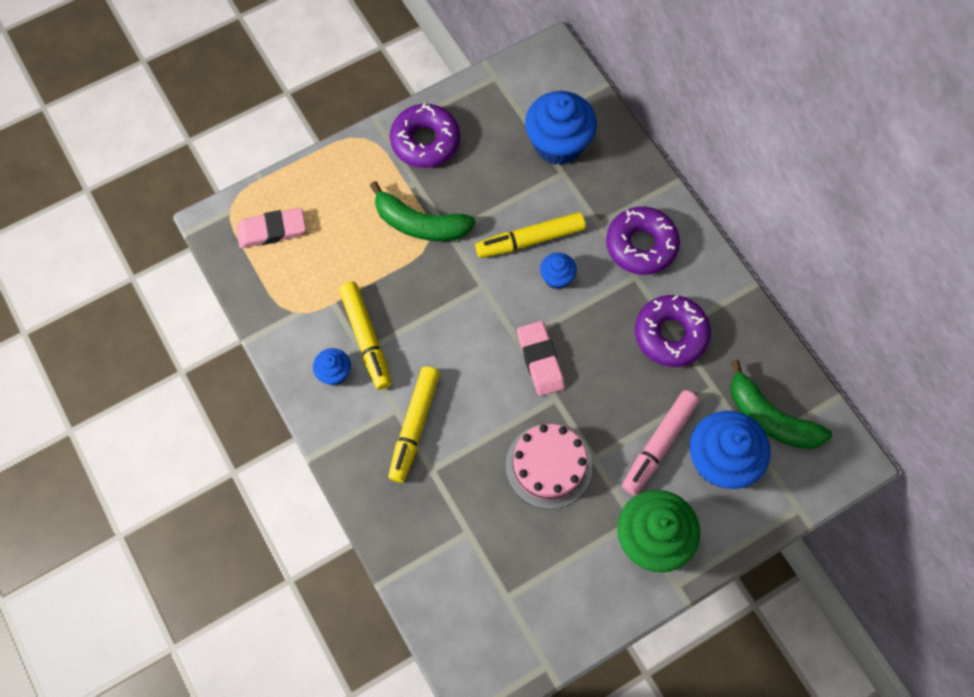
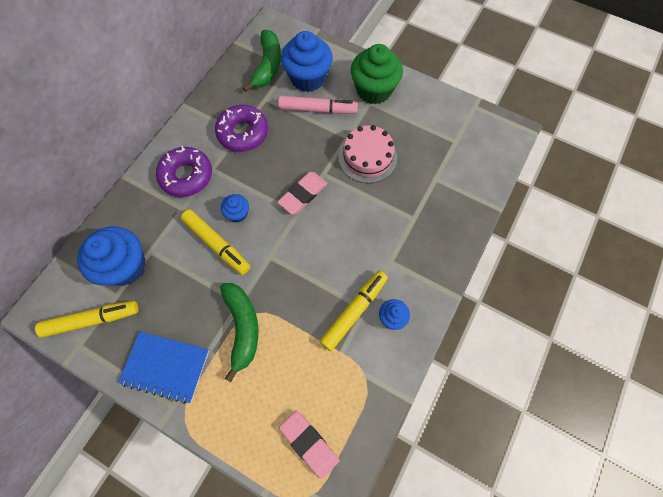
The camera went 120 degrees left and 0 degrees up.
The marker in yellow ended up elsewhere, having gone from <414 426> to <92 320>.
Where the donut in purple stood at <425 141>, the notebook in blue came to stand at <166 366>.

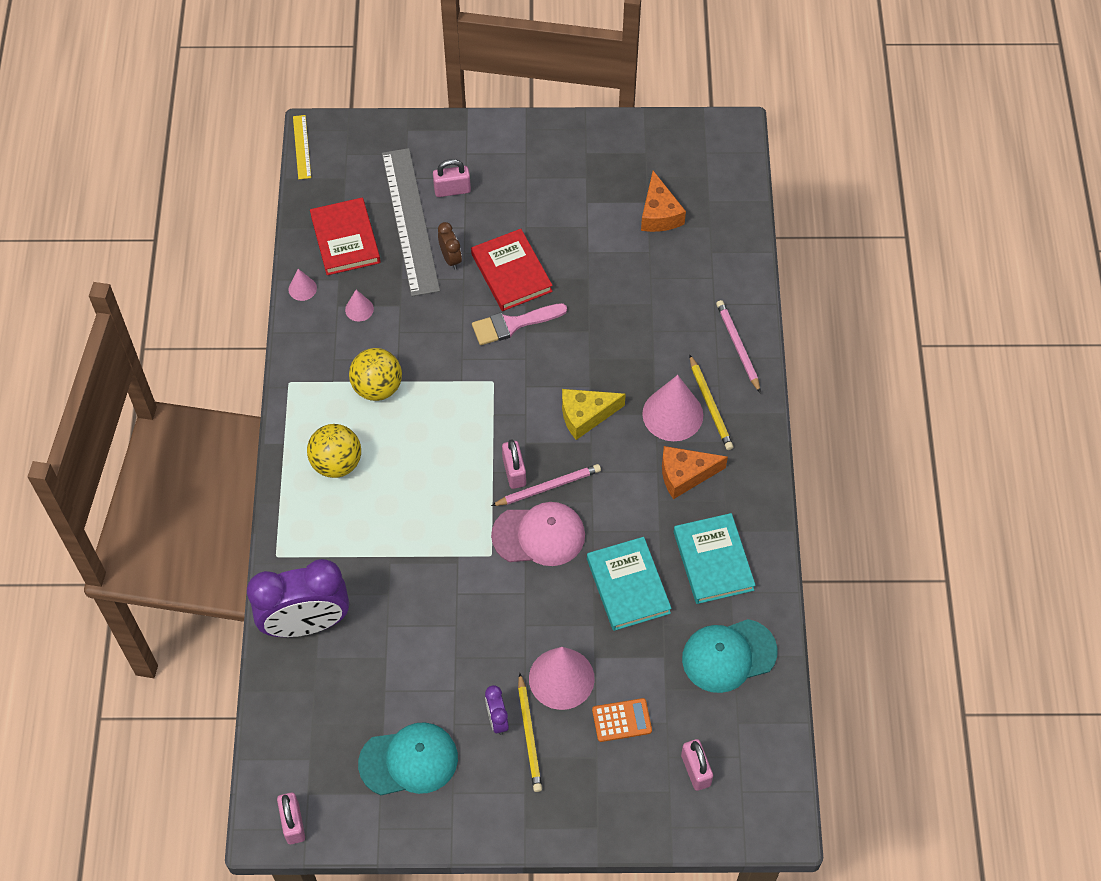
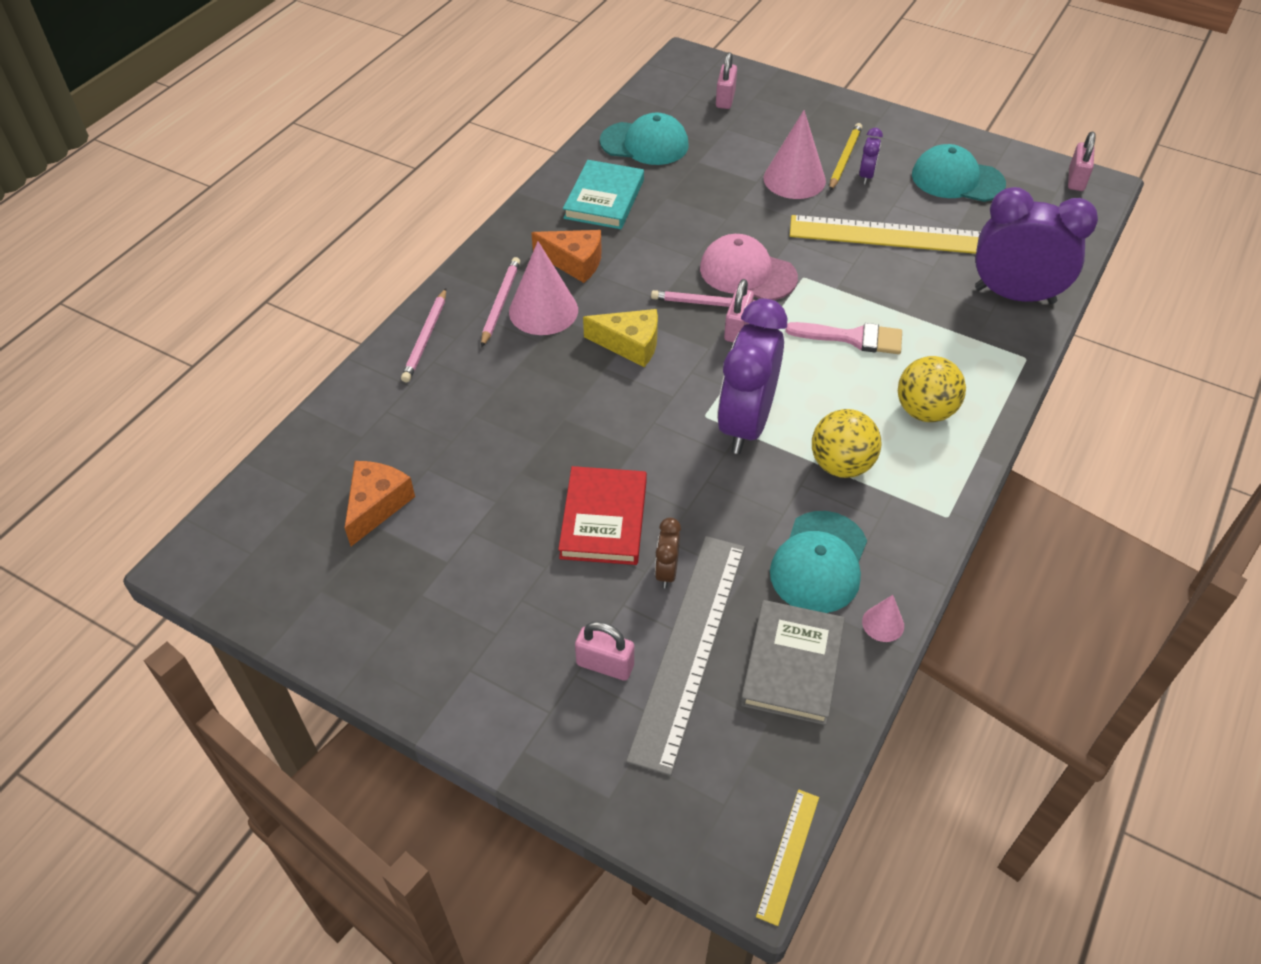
The camera went 150 degrees left and 10 degrees down.
The second view lost the book in turquoise at <628 586>.
The second view lost the calculator in orange at <621 720>.
The second view gained the clock in purple at <745 424>.
The second view gained the ruler in yellow at <891 236>.
The brush in pink ended up elsewhere, having gone from <513 324> to <853 338>.
Where the cone in pink stood at <359 309>, the cap in turquoise came to stand at <819 562>.
What was the book in red at <345 239> turned into the book in grey at <792 665>.
What was the pencil in yellow at <710 405> turned into the pencil in pink at <500 303>.

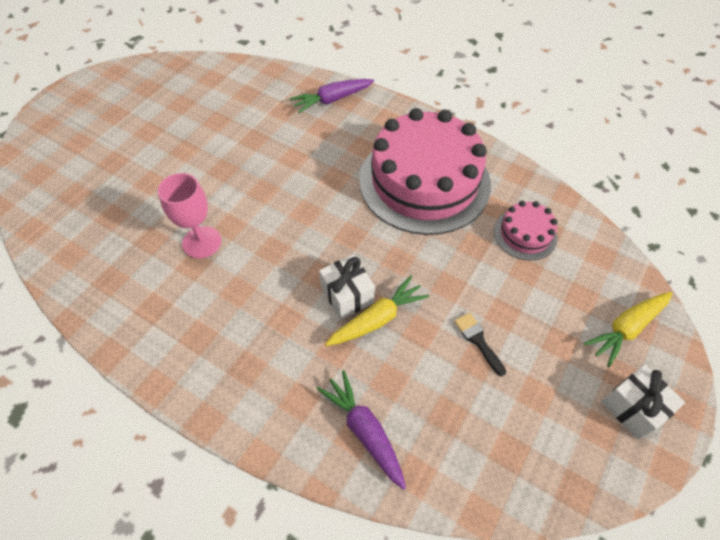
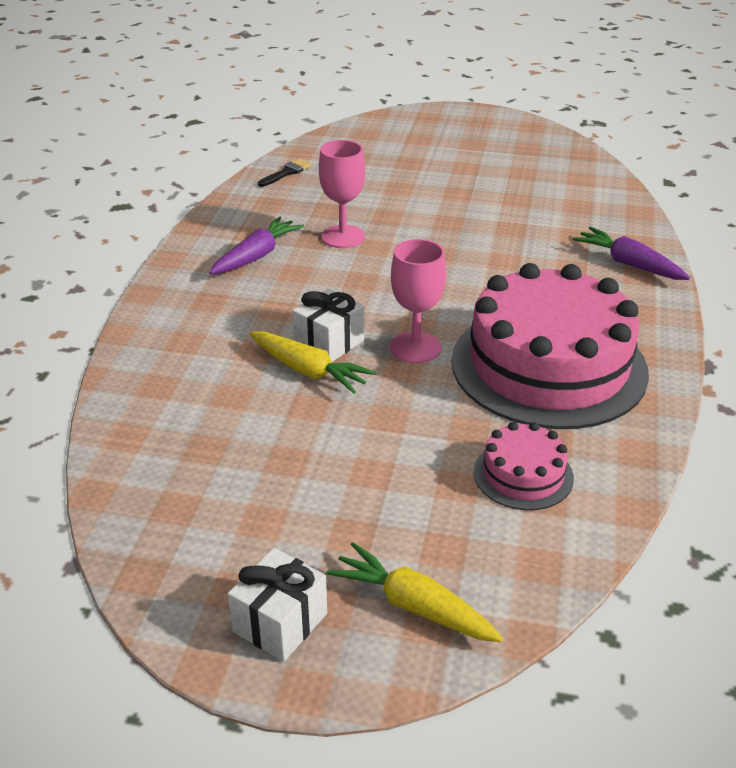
The camera went 70 degrees right and 20 degrees down.
The second view gained the goblet in pink at <415 347>.
The carrot in purple ended up elsewhere, having gone from <364 430> to <257 256>.
The brush in black ended up elsewhere, having gone from <478 340> to <287 172>.

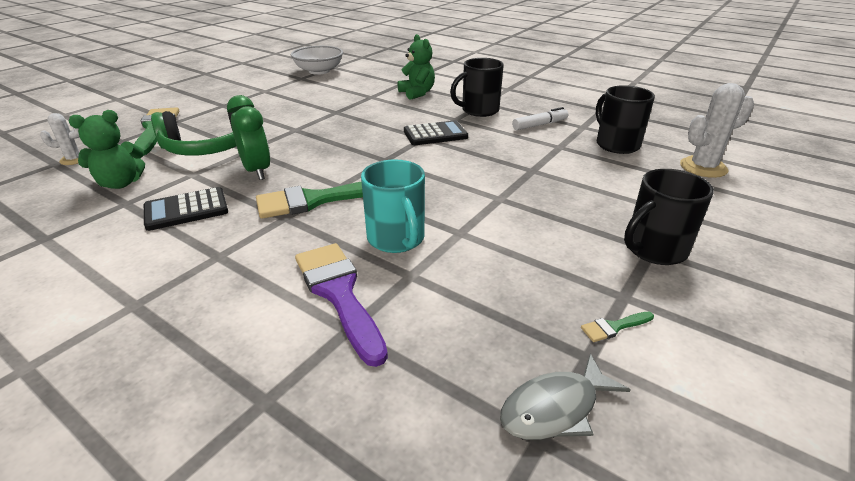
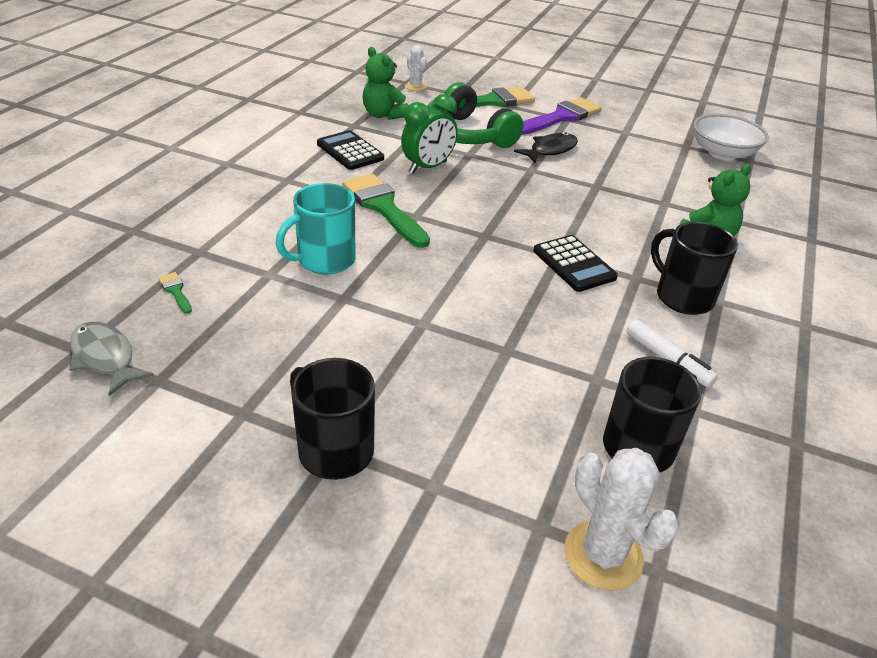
The camera went 75 degrees right and 5 degrees up.
The second view gained the fish in black at <550 150>.
The brush in purple ended up elsewhere, having gone from <339 293> to <561 117>.
The brush in green ended up elsewhere, having gone from <614 327> to <175 291>.

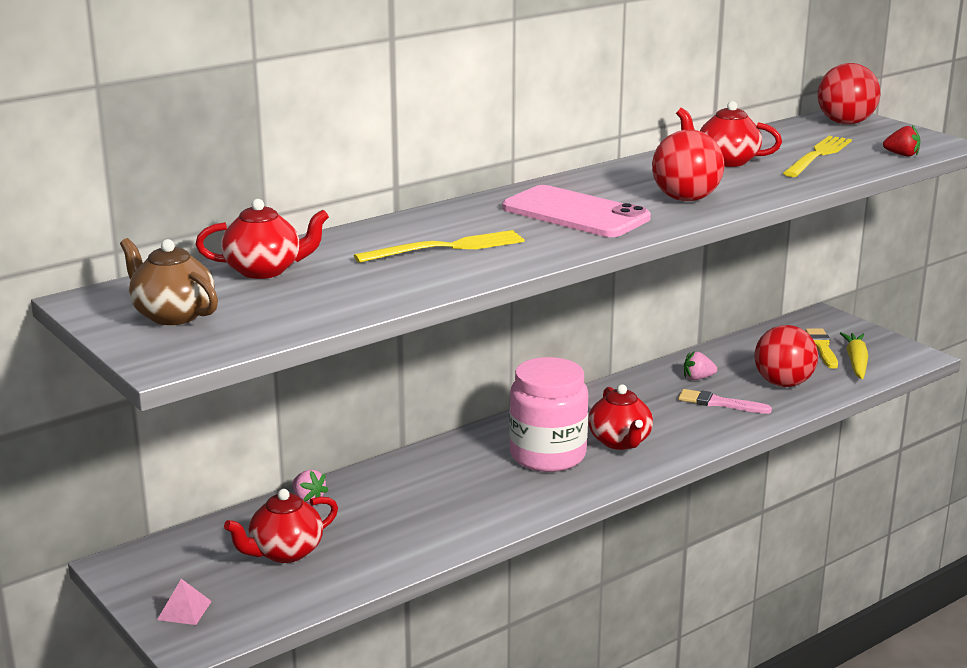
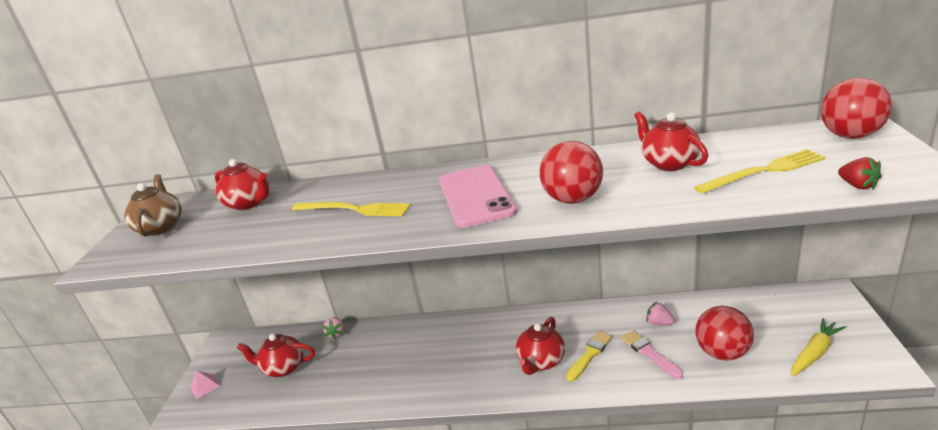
The camera went 45 degrees right and 5 degrees up.
The second view lost the jar in pink at <547 455>.
The brush in yellow ended up elsewhere, having gone from <822 347> to <590 354>.

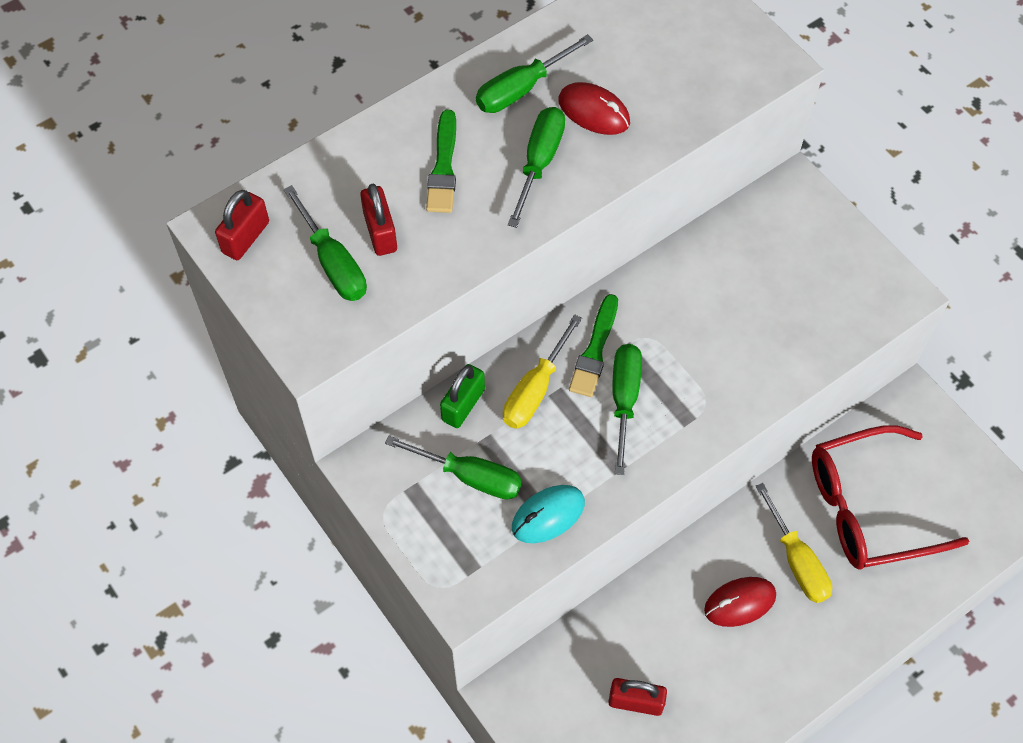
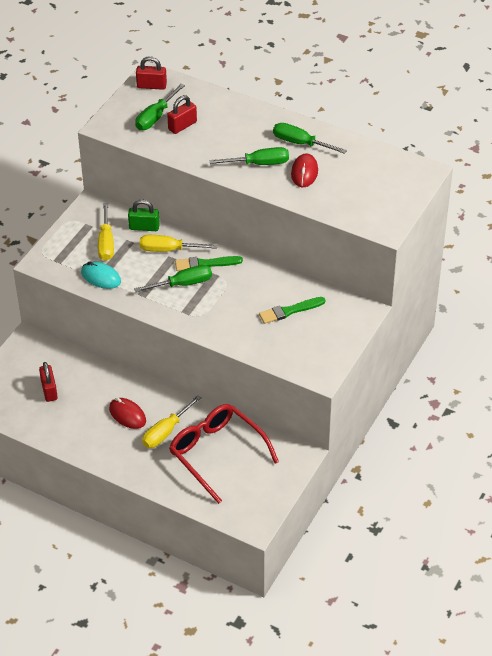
The camera went 65 degrees right and 15 degrees down.
The brush in green ended up elsewhere, having gone from <443 167> to <290 311>.
What was the screwdriver in green at <469 476> turned into the screwdriver in yellow at <106 243>.

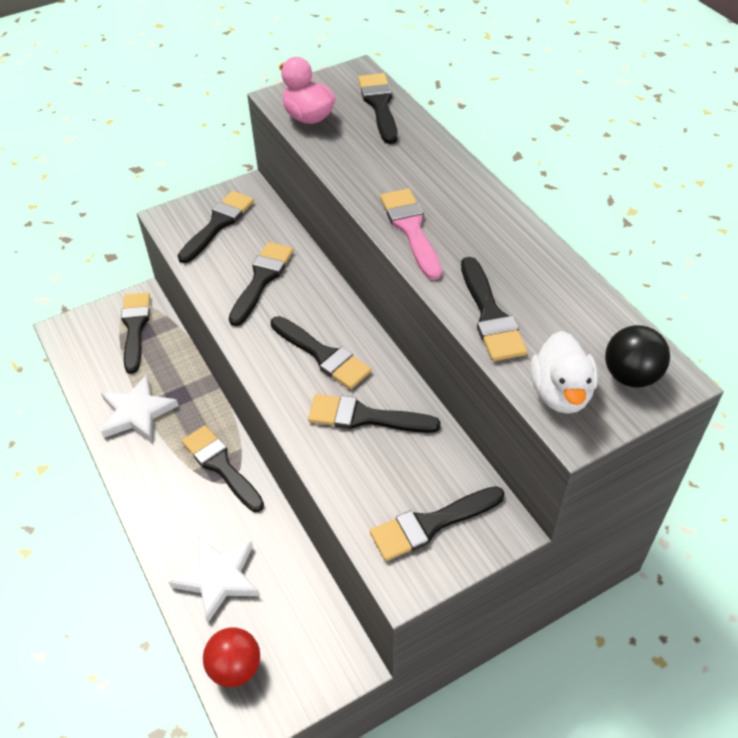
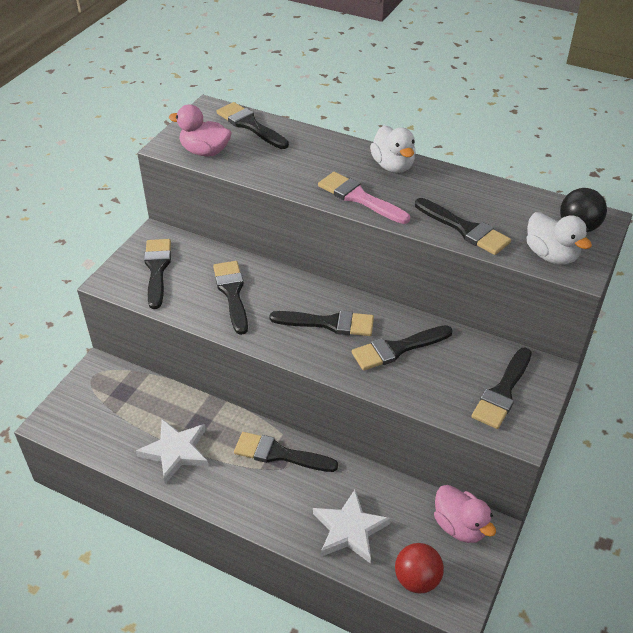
The camera went 35 degrees left and 5 degrees down.
The second view lost the brush in black at <135 327>.
The second view gained the duck in white at <393 166>.
The second view gained the duck in pink at <460 526>.

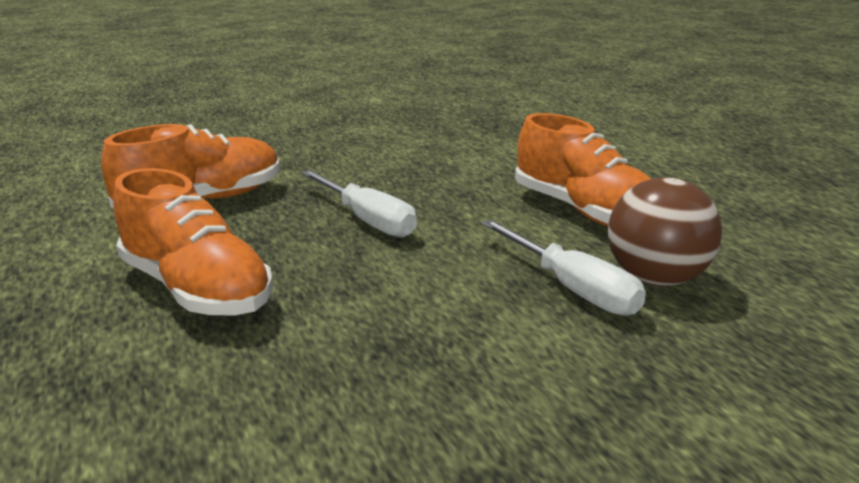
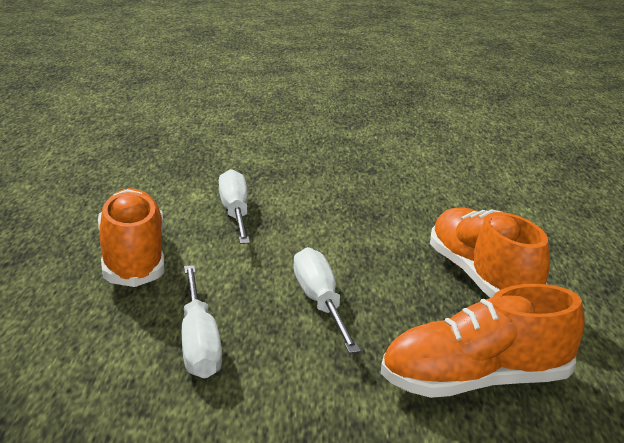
The camera went 155 degrees left and 0 degrees up.
The second view lost the ball in brown at <655 278>.
The second view gained the screwdriver in white at <199 342>.

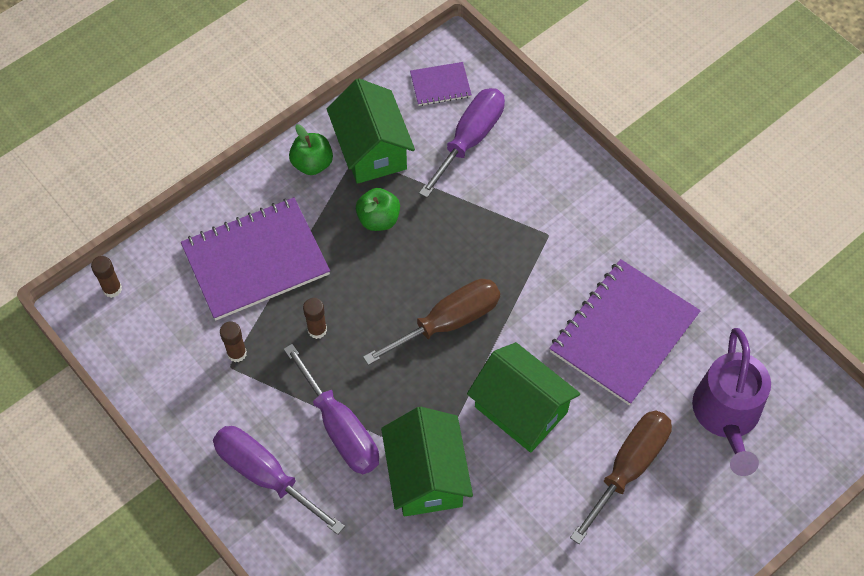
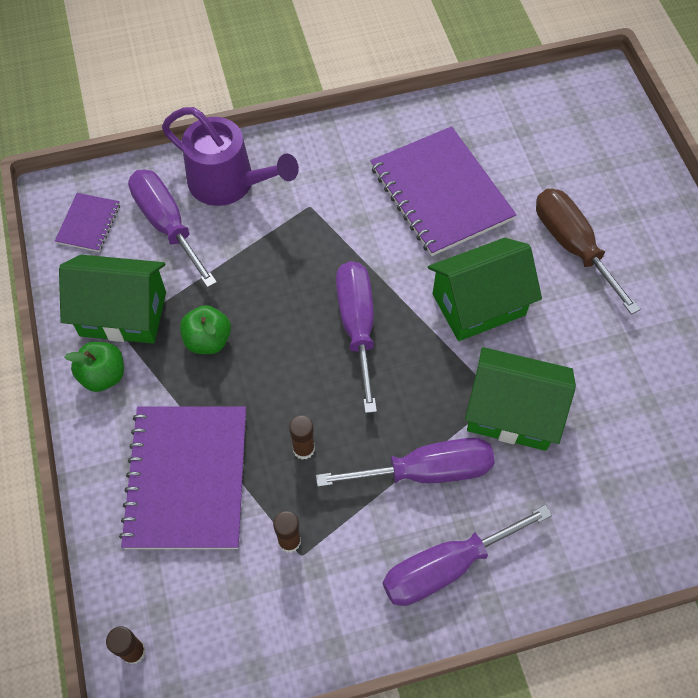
The camera went 65 degrees left and 0 degrees up.
The watering can in purple ended up elsewhere, having gone from <727 415> to <228 183>.
What was the screwdriver in brown at <448 322> turned into the screwdriver in purple at <357 326>.

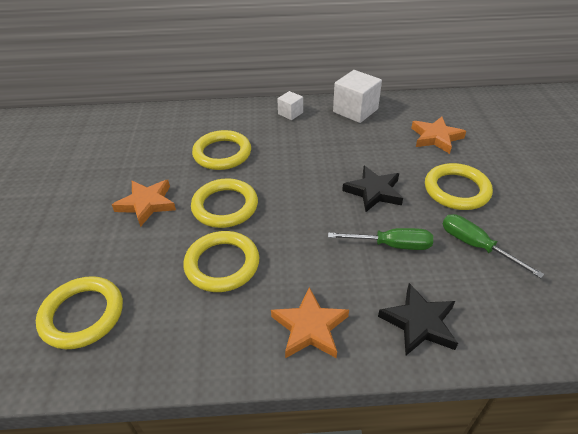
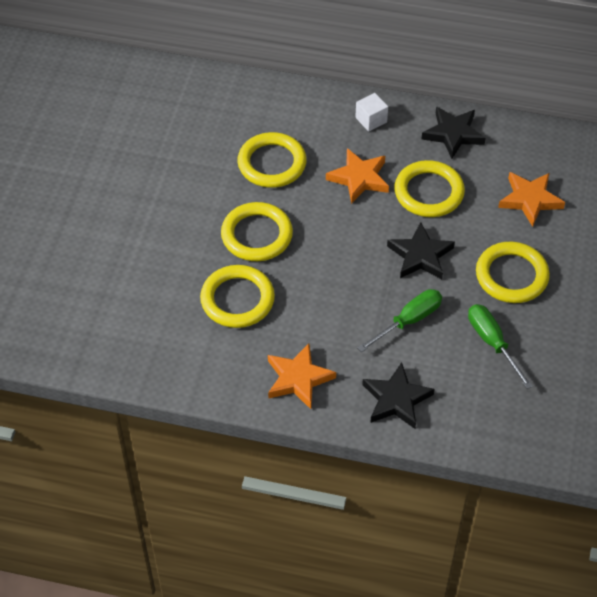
The camera went 15 degrees right and 10 degrees up.
The ring in yellow ended up elsewhere, having gone from <82 315> to <429 192>.
The star in orange ended up elsewhere, having gone from <147 204> to <359 178>.
Where the cube in white stood at <355 110>, the star in black came to stand at <453 134>.
The screwdriver in green at <391 245> ended up facing another way, 60 degrees counterclockwise from before.

